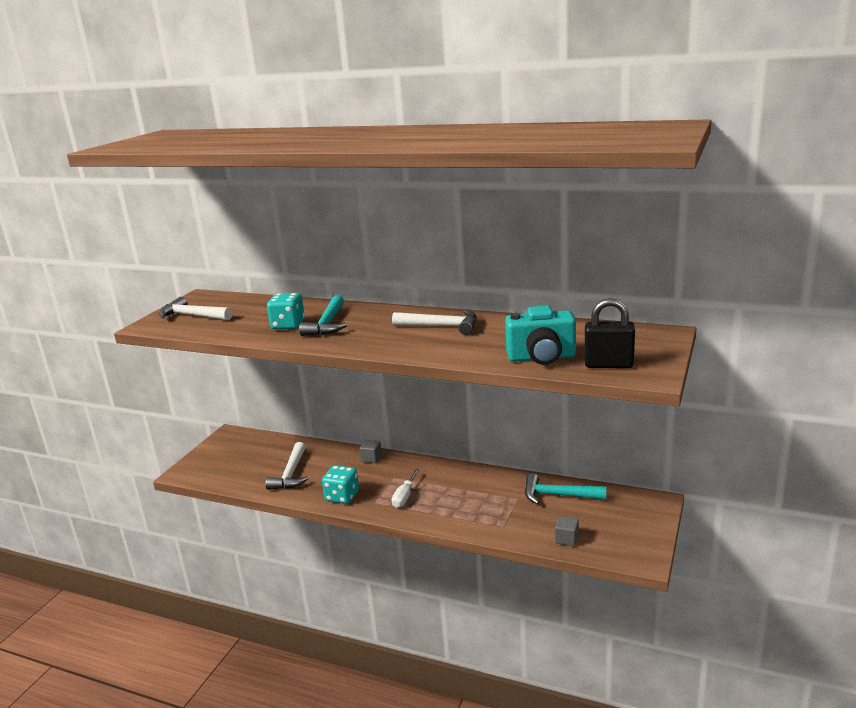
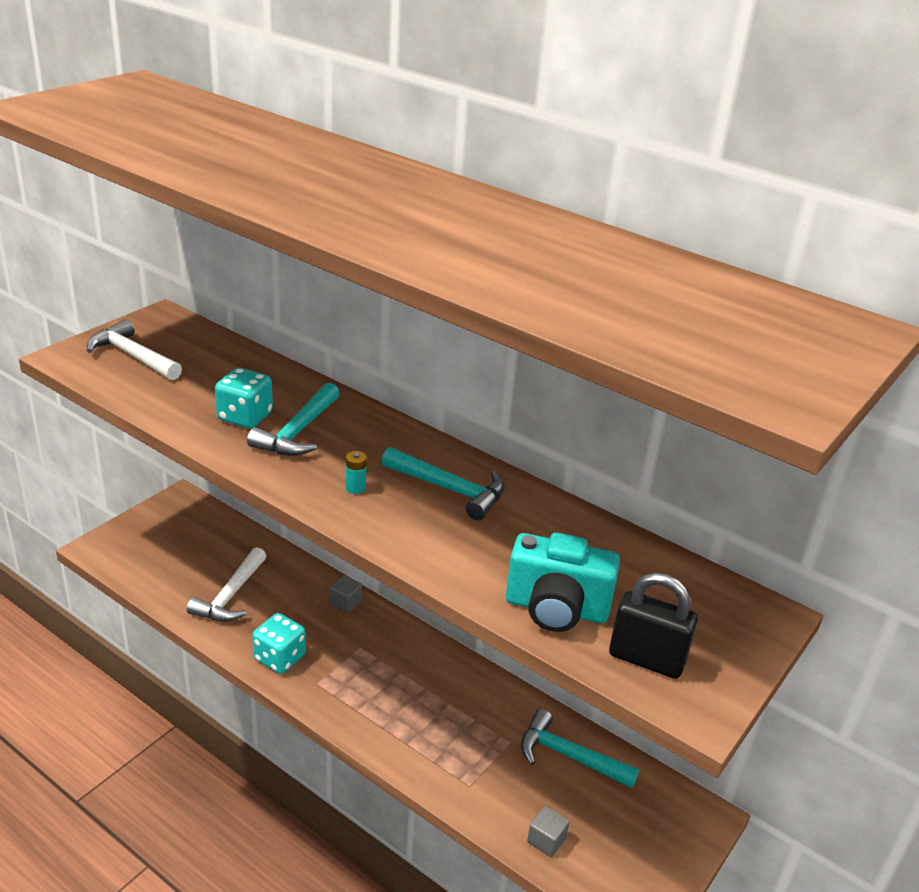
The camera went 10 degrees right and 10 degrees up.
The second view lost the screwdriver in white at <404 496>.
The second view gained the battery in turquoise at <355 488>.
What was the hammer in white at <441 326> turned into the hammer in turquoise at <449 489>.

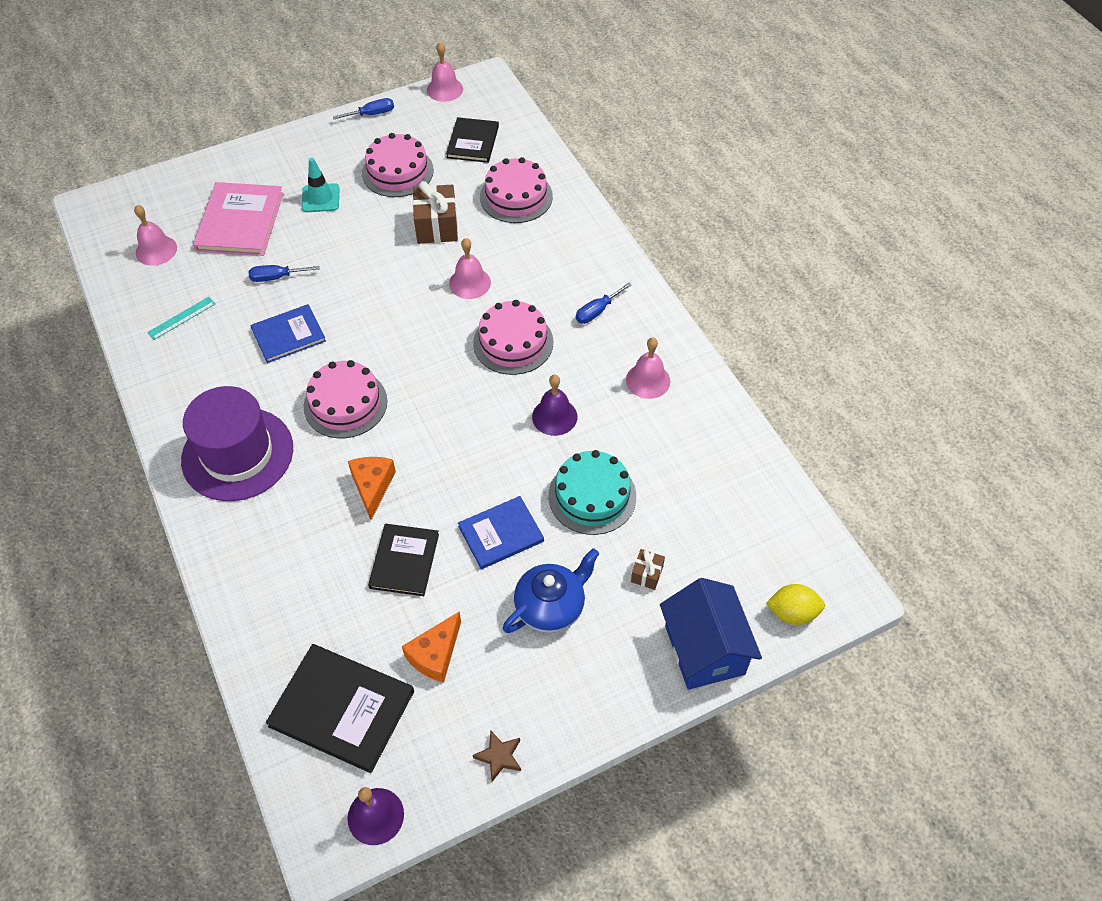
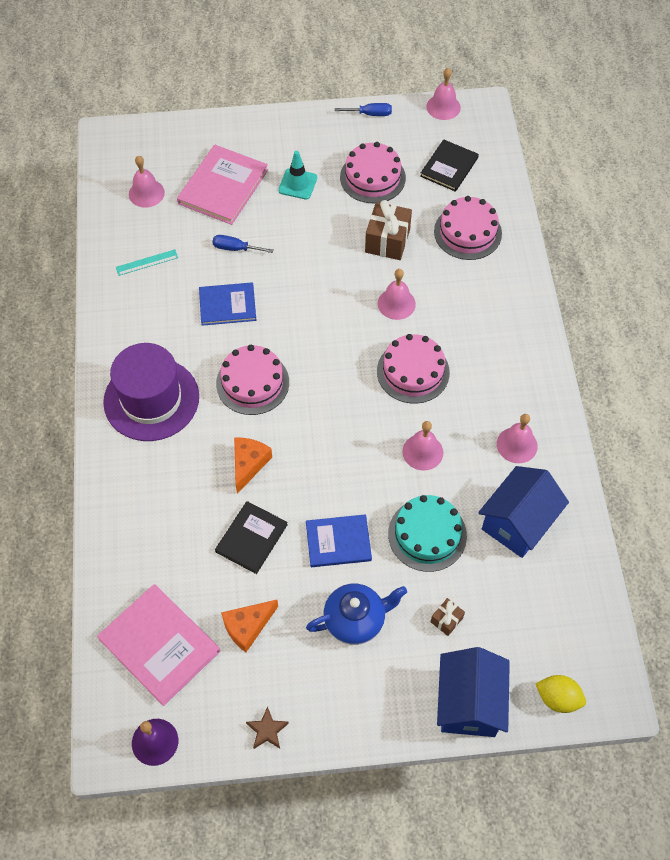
The camera went 20 degrees right and 5 degrees up.
The second view lost the screwdriver in blue at <597 311>.
The second view gained the house in blue at <518 523>.
What was the book in black at <342 708> turned into the book in pink at <159 645>.
What was the bell in purple at <554 416> turned into the bell in pink at <422 452>.

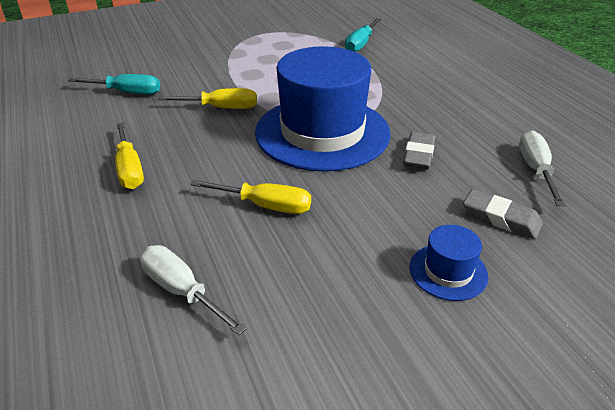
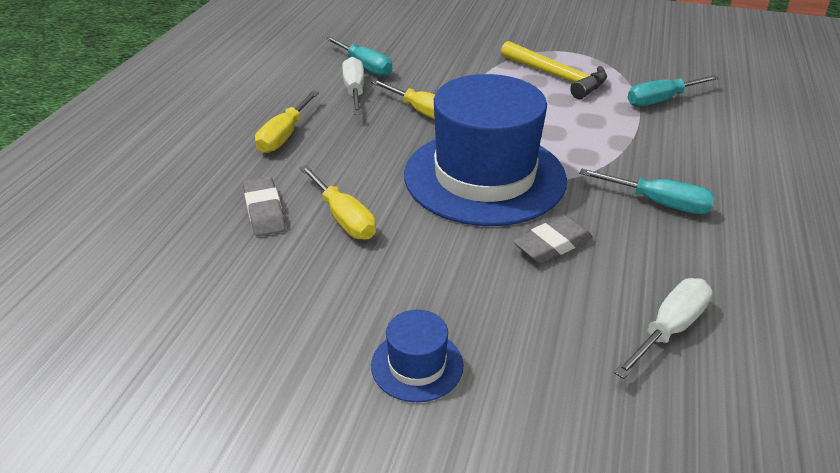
The camera went 40 degrees right and 0 degrees up.
The second view gained the hammer in yellow at <556 77>.
The second view gained the screwdriver in turquoise at <658 203>.
The screwdriver in white ended up elsewhere, having gone from <181 291> to <354 91>.
The eraser in grey ended up elsewhere, having gone from <501 218> to <264 211>.

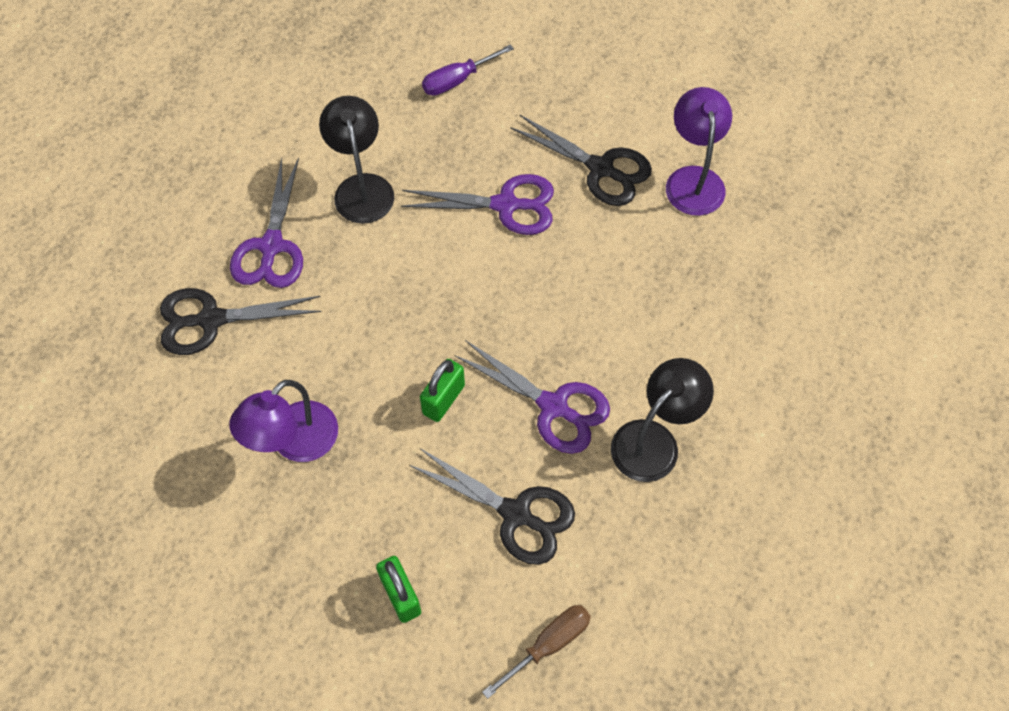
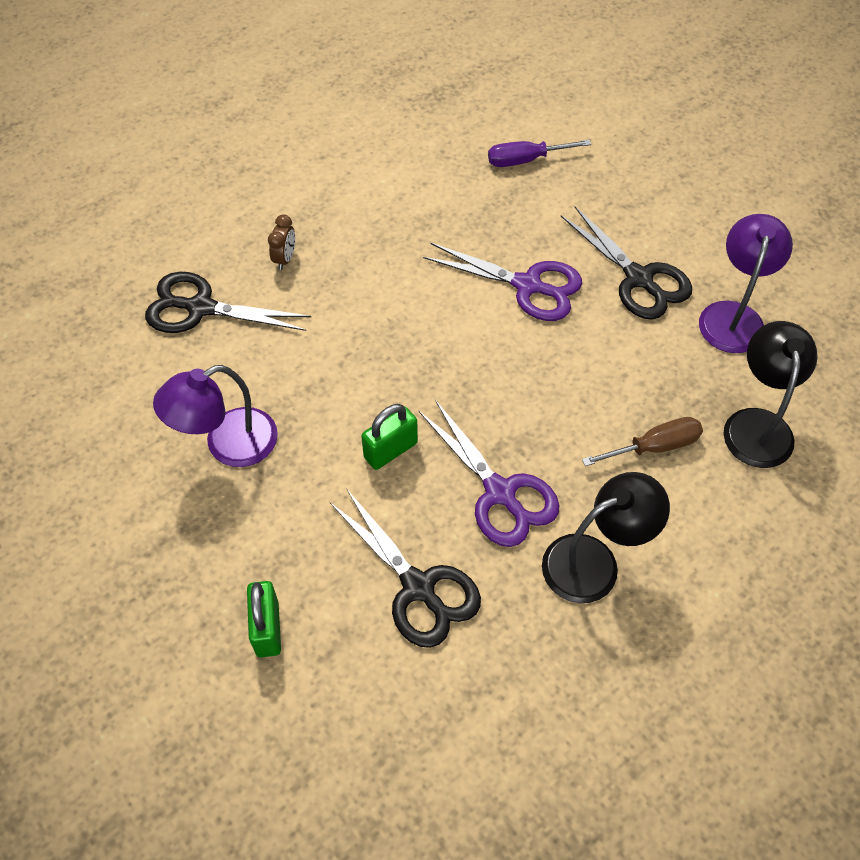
The camera went 20 degrees right and 5 degrees down.
The lamp in black ended up elsewhere, having gone from <362 187> to <757 424>.
The screwdriver in brown ended up elsewhere, having gone from <548 644> to <654 447>.
Where the scissors in purple stood at <271 246>, the clock in brown came to stand at <285 259>.

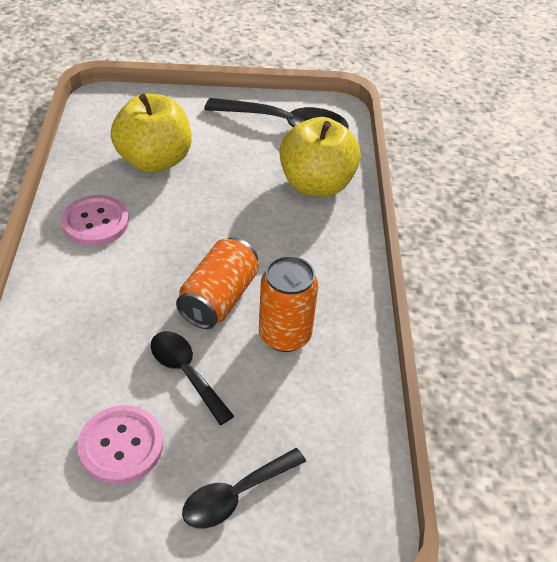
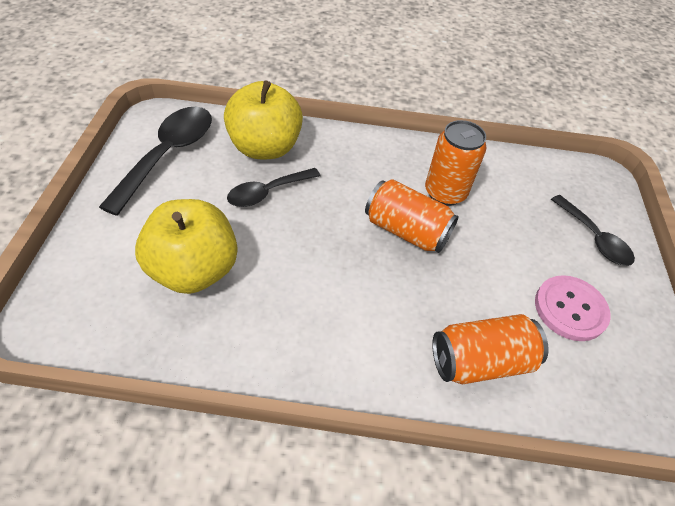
The camera went 85 degrees left and 5 degrees up.
The second view lost the button in pink at <95 222>.
The second view gained the can in orange at <480 361>.
The spoon in black ended up elsewhere, having gone from <186 373> to <268 192>.

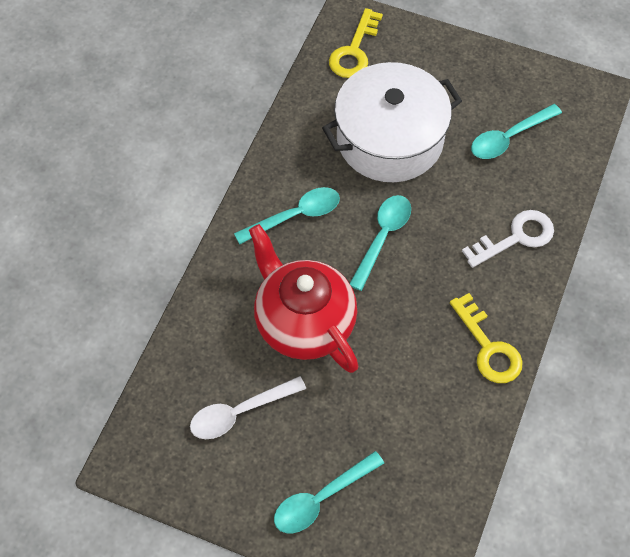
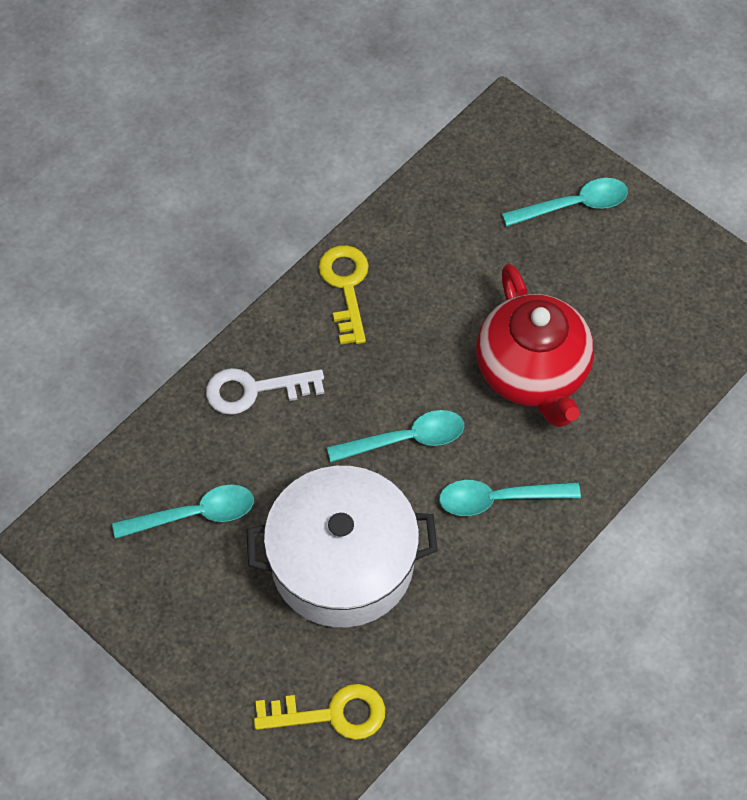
The camera went 160 degrees left and 0 degrees up.
The second view lost the spoon in white at <240 412>.
The key in yellow at <354 51> ended up facing another way, 45 degrees clockwise from before.
The spoon in turquoise at <382 237> ended up facing another way, 150 degrees counterclockwise from before.

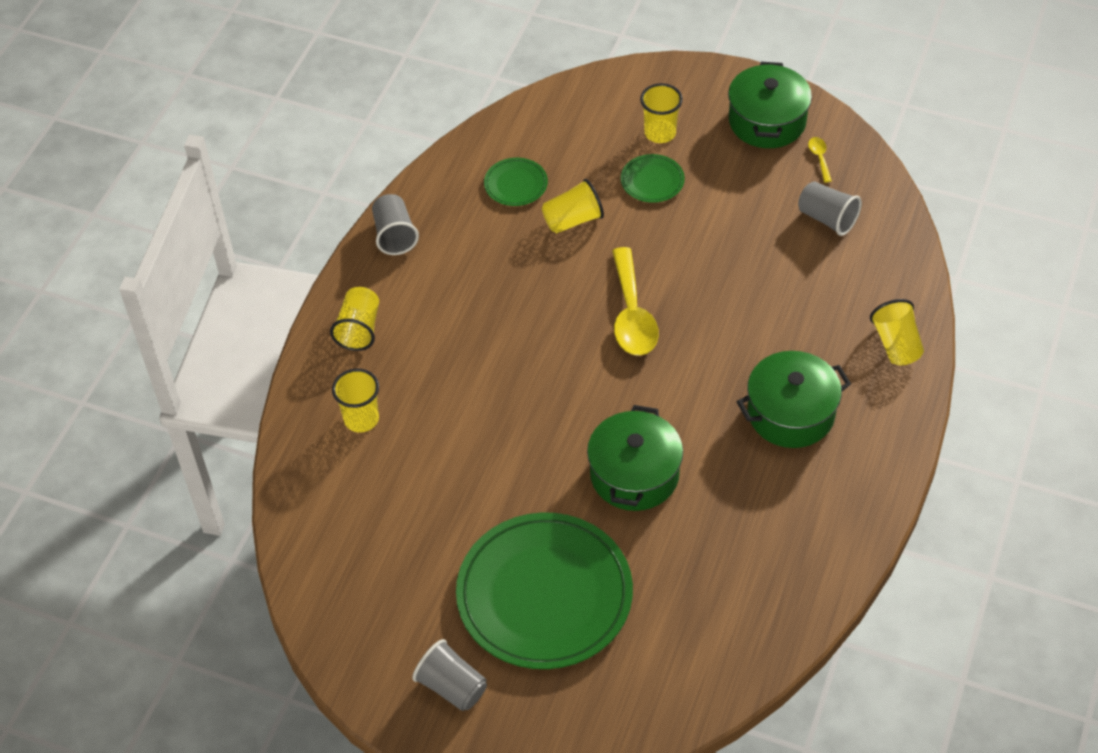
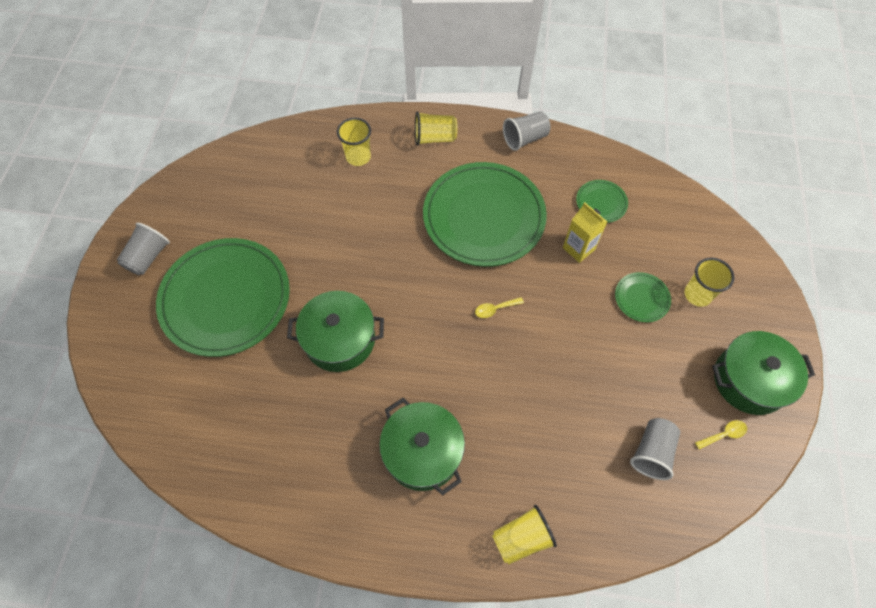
The camera went 75 degrees right and 10 degrees up.
The second view gained the plate in green at <484 217>.
Where the cup in yellow stood at <573 220>, the carton in yellow came to stand at <578 248>.
The size of the spoon in yellow at <632 315> changed by a factor of 0.43.

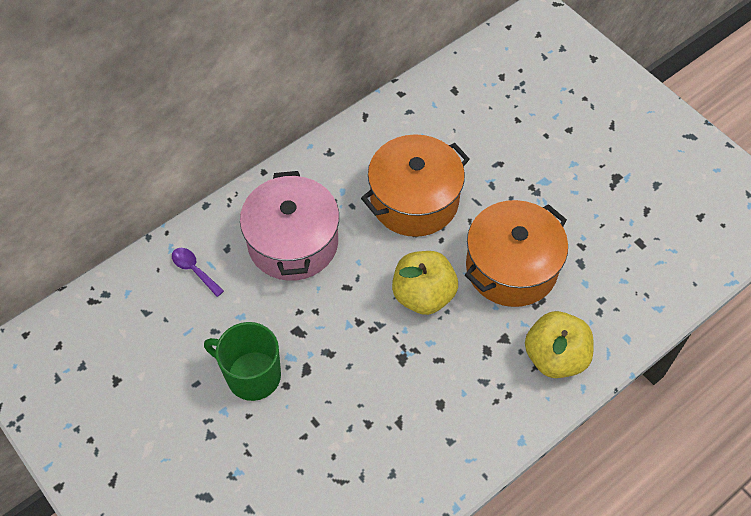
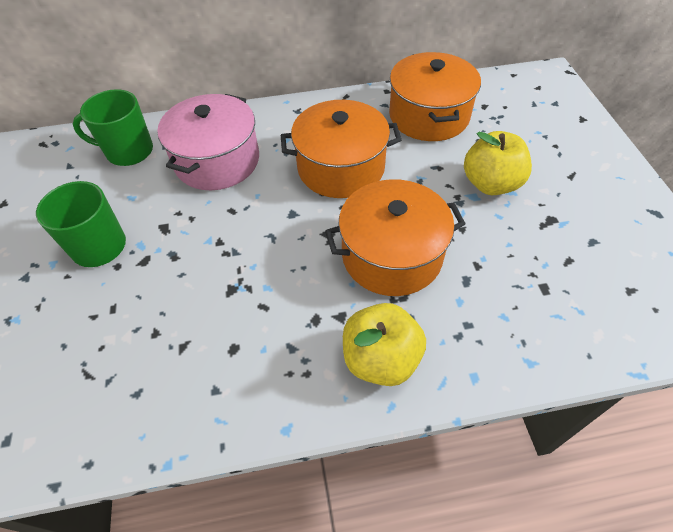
The camera went 30 degrees right and 5 degrees down.
The second view gained the pot in orange at <429 116>.
The apple in yellow ended up elsewhere, having gone from <423 295> to <491 184>.
Where the spoon in purple stood at <194 270>, the mug in green came to stand at <128 151>.

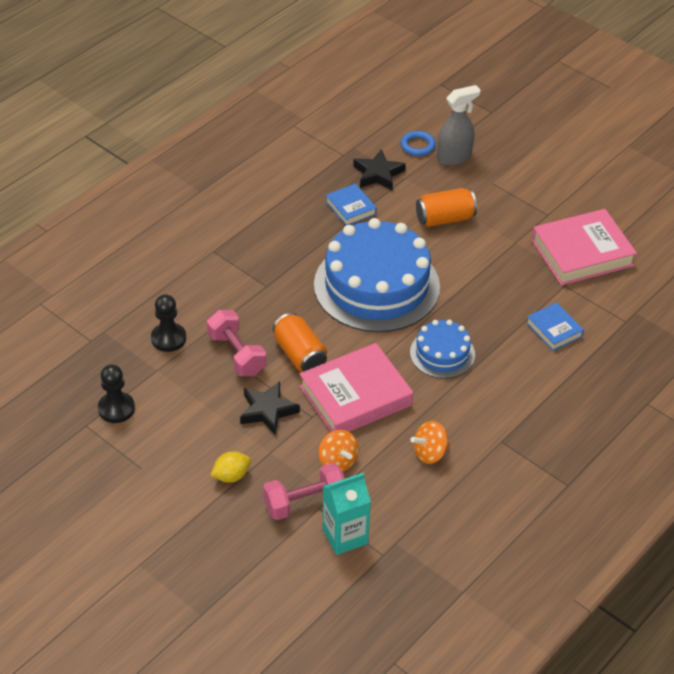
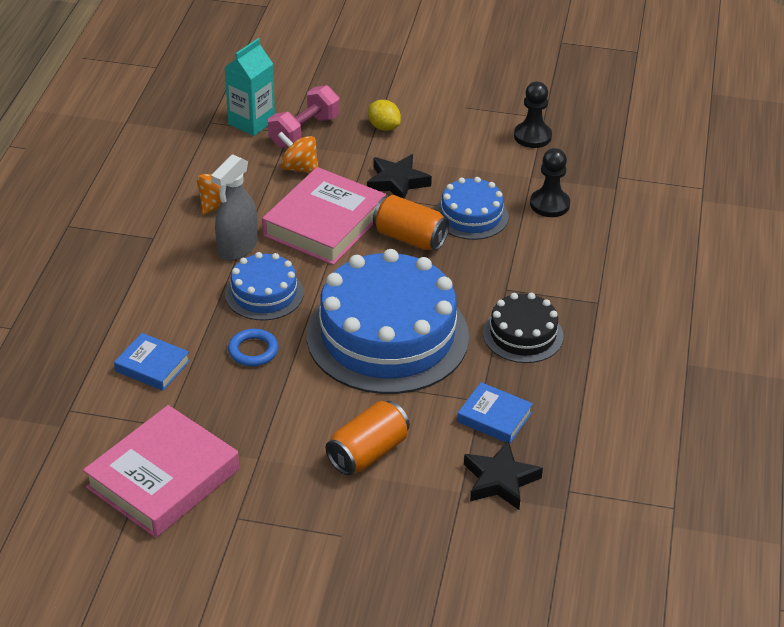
The camera went 150 degrees right and 5 degrees down.
The second view gained the cake in black at <523 335>.
The ring in blue ended up elsewhere, having gone from <417 146> to <253 351>.
The spray bottle in grey ended up elsewhere, having gone from <454 157> to <237 248>.
Where the dumbbell in pink stood at <237 354>, the cake in blue came to stand at <471 215>.
The lemon in yellow at <231 476> ended up facing another way, 75 degrees counterclockwise from before.

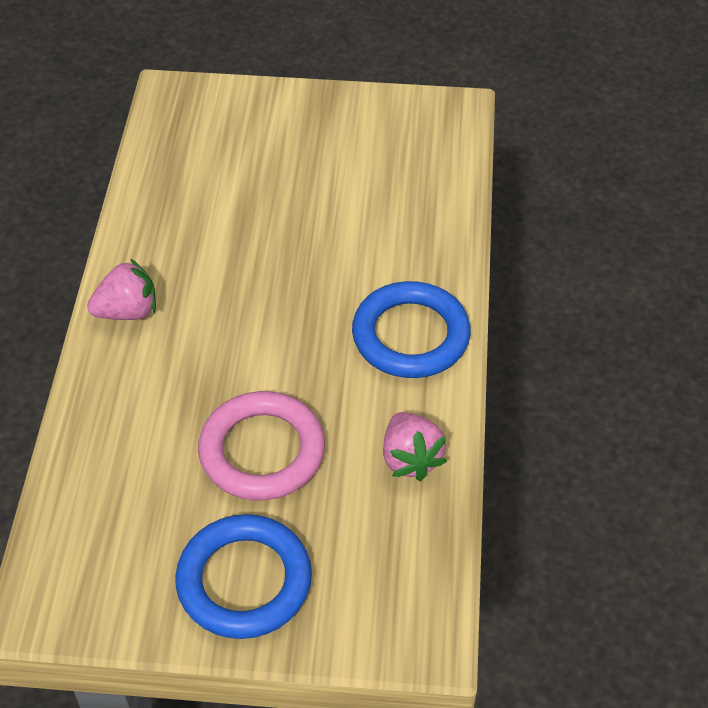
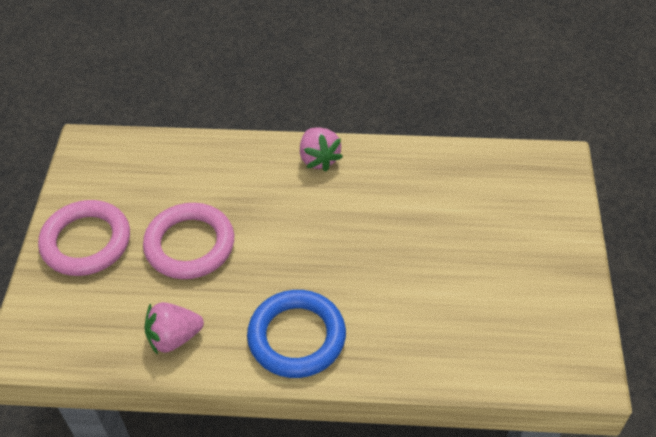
The camera went 90 degrees right and 0 degrees up.
What was the ring in blue at <244 581> turned into the ring in pink at <86 242>.

